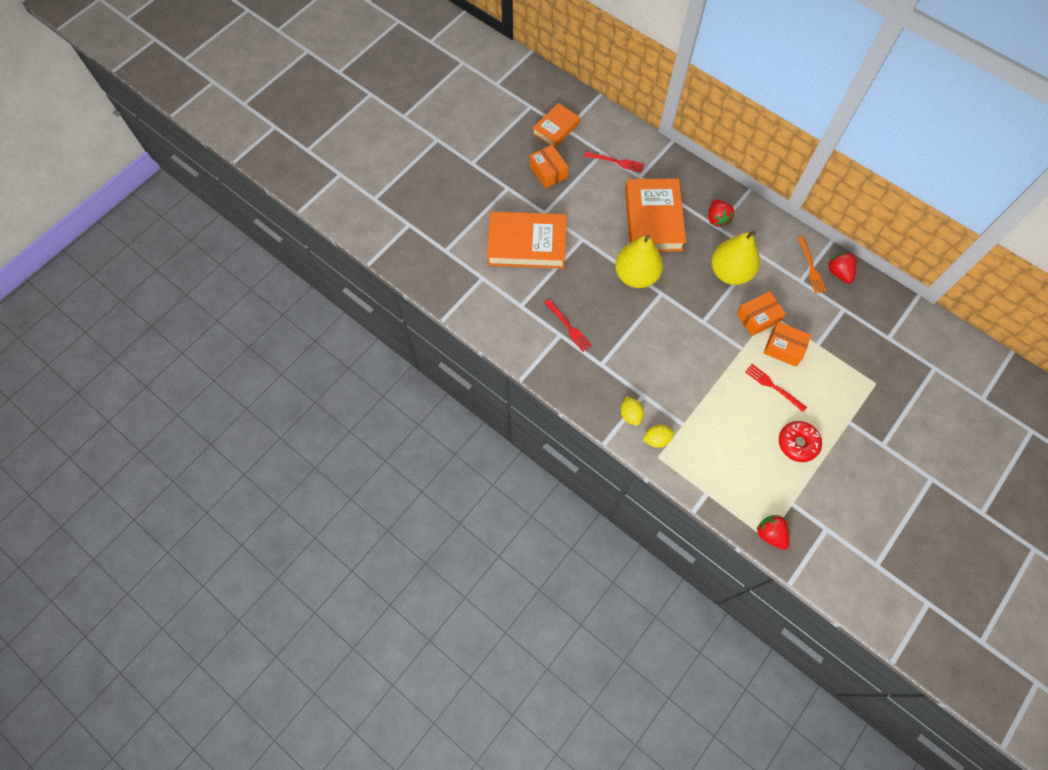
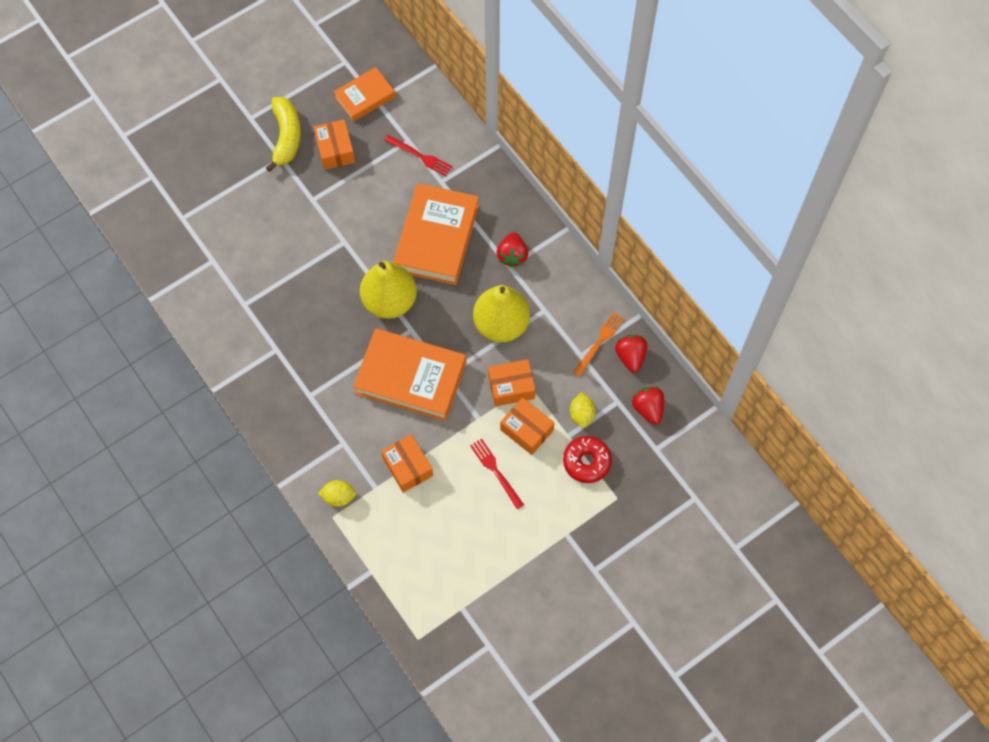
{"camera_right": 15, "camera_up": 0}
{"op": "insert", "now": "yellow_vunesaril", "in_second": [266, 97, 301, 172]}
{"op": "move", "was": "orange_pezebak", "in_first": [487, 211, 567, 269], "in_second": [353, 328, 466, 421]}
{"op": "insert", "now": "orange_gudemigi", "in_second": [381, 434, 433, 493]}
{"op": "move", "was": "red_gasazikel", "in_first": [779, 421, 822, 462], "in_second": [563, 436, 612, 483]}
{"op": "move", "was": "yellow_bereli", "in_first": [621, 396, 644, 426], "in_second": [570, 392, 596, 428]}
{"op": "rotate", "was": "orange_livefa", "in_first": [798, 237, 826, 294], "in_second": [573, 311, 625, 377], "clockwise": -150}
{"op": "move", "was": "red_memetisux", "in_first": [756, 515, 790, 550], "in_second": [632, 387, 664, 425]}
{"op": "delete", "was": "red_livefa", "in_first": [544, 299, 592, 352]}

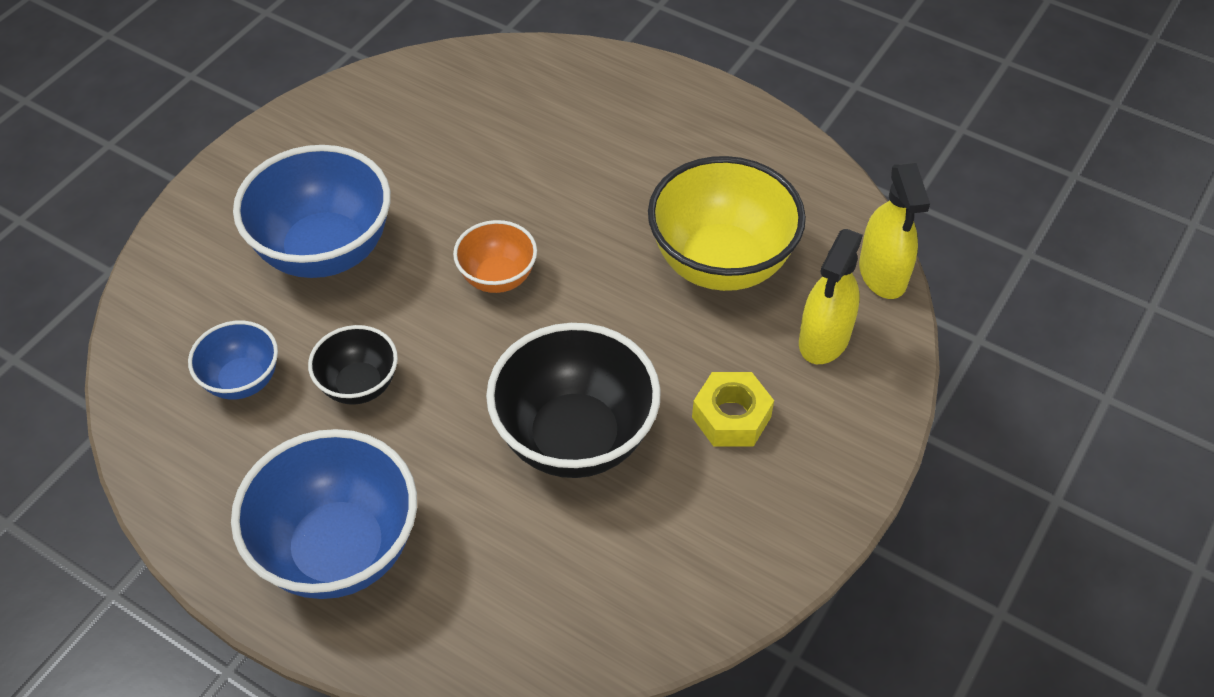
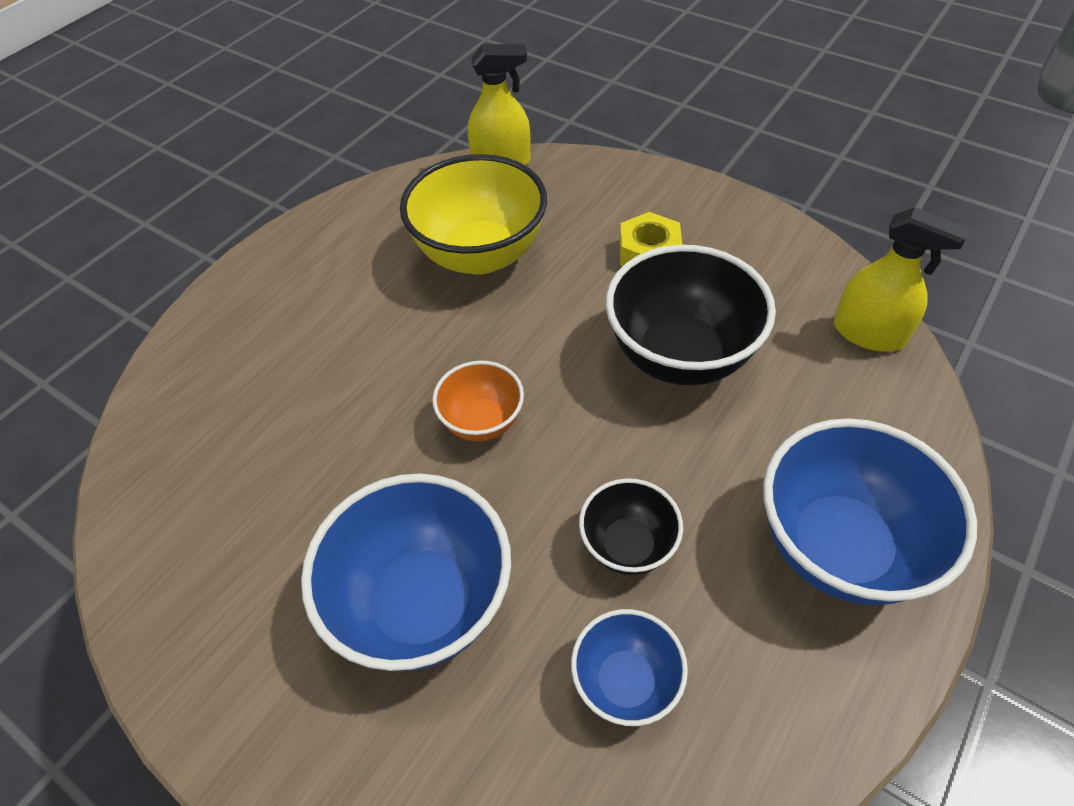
{"camera_right": -85, "camera_up": 0}
{"op": "move", "was": "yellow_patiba", "in_first": [799, 229, 863, 364], "in_second": [834, 207, 969, 352]}

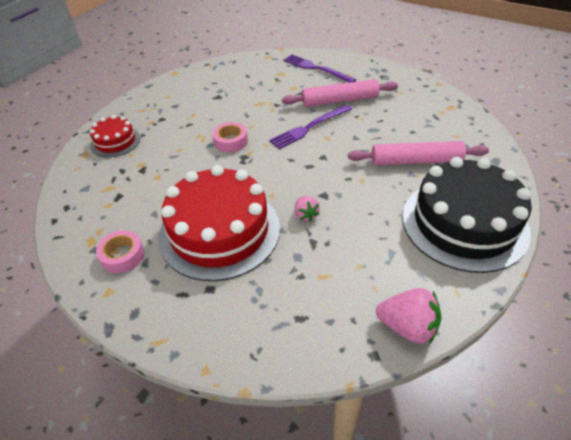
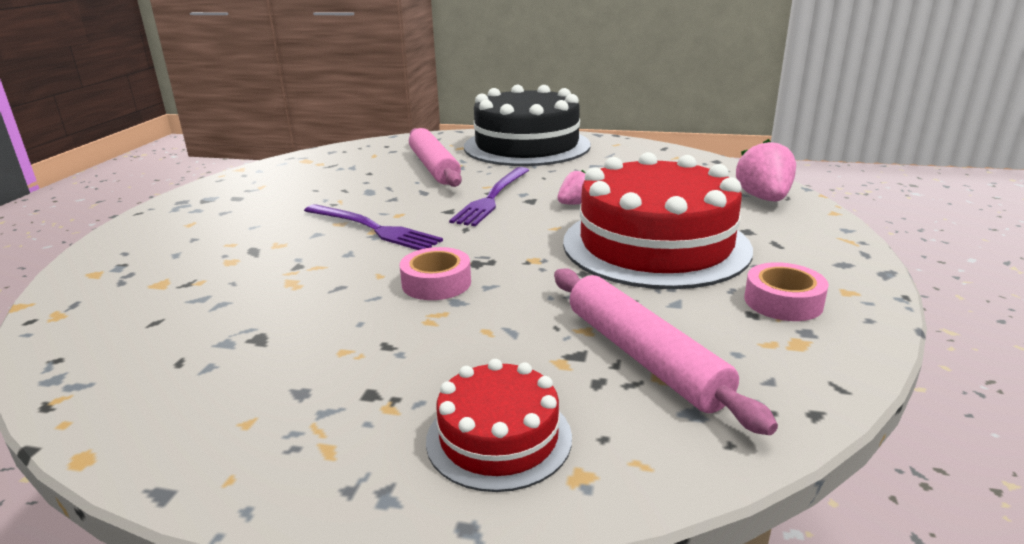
{"camera_right": -110, "camera_up": -20}
{"op": "move", "was": "purple_livefa", "in_first": [283, 54, 356, 83], "in_second": [449, 167, 529, 226]}
{"op": "move", "was": "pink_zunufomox", "in_first": [282, 79, 398, 107], "in_second": [554, 269, 778, 435]}
{"op": "move", "was": "pink_memetisux", "in_first": [376, 288, 441, 344], "in_second": [736, 139, 796, 201]}

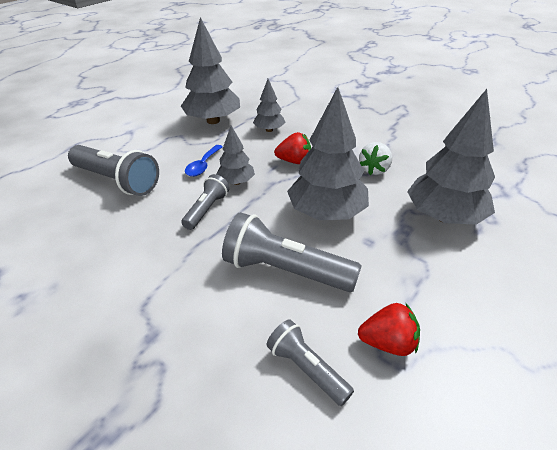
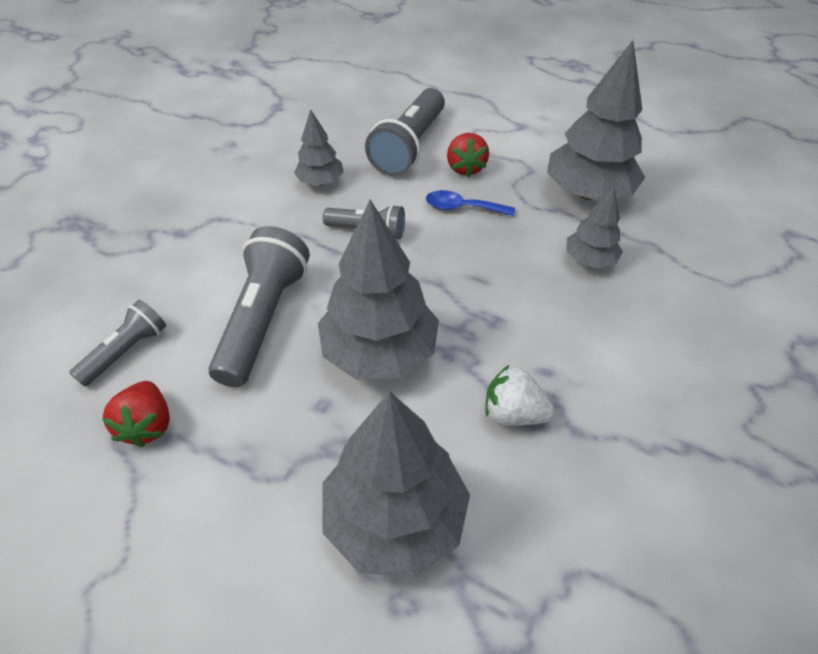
{"camera_right": 80, "camera_up": 10}
{"op": "move", "was": "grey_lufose", "in_first": [216, 126, 255, 185], "in_second": [294, 109, 344, 186]}
{"op": "move", "was": "red_memetisux", "in_first": [274, 132, 311, 164], "in_second": [447, 133, 489, 177]}

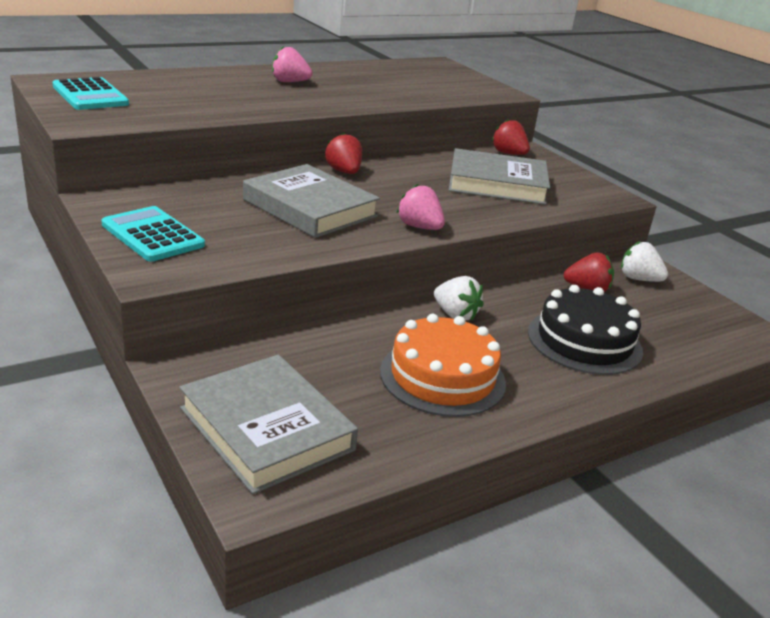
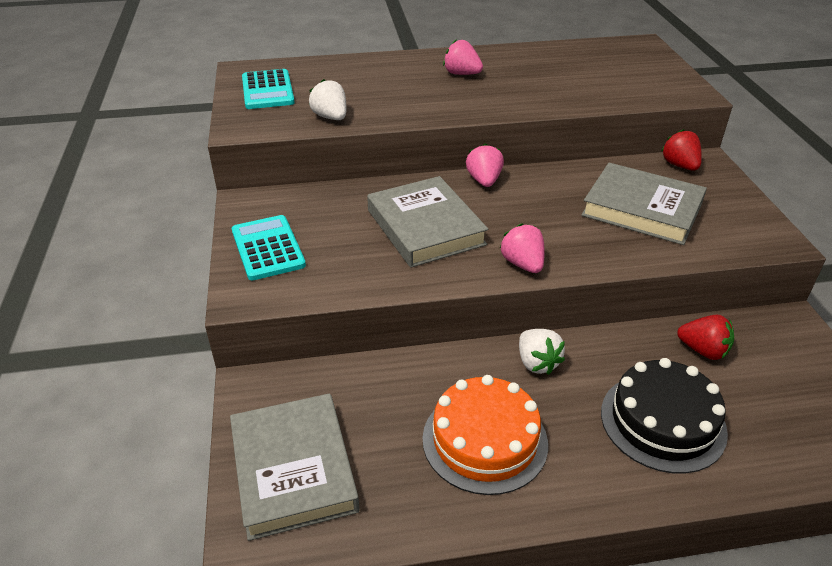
{"camera_right": 25, "camera_up": 10}
{"op": "move", "was": "white_memetisux", "in_first": [621, 241, 668, 282], "in_second": [309, 79, 346, 120]}
{"op": "recolor", "was": "red_memetisux", "now": "pink_memetisux", "in_first": [325, 133, 362, 174], "in_second": [466, 143, 504, 187]}

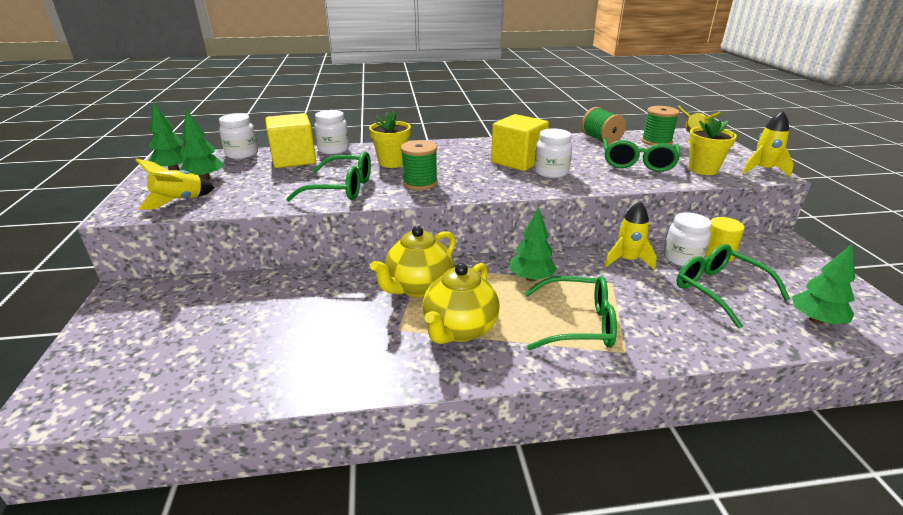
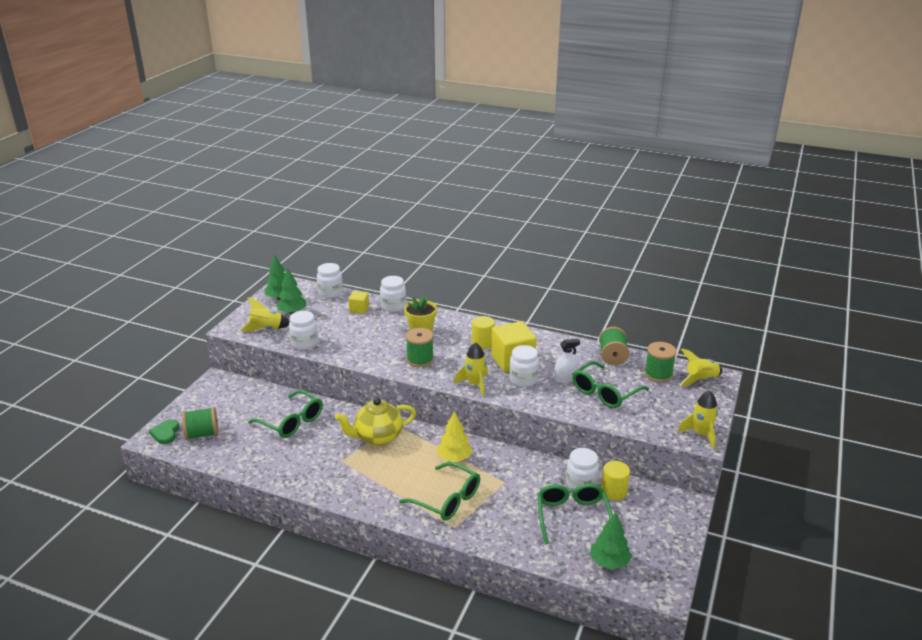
{"camera_right": 30, "camera_up": 0}
{"op": "insert", "now": "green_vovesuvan", "in_second": [149, 419, 179, 444]}
{"op": "insert", "now": "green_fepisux", "in_second": [182, 407, 219, 440]}
{"op": "move", "was": "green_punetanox", "in_first": [286, 151, 371, 201], "in_second": [248, 390, 323, 438]}
{"op": "insert", "now": "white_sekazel", "in_second": [289, 311, 318, 350]}
{"op": "resize", "was": "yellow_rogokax", "in_first": [265, 113, 316, 168], "in_second": [348, 291, 369, 314], "ratio": 0.52}
{"op": "recolor", "was": "green_lufose", "now": "yellow_lufose", "in_first": [509, 207, 557, 282], "in_second": [437, 411, 473, 462]}
{"op": "move", "was": "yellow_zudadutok", "in_first": [604, 201, 657, 270], "in_second": [454, 342, 488, 397]}
{"op": "insert", "now": "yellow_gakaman", "in_second": [472, 316, 495, 349]}
{"op": "insert", "now": "white_patiba", "in_second": [554, 339, 580, 383]}
{"op": "delete", "was": "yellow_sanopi", "in_first": [422, 263, 499, 344]}
{"op": "delete", "was": "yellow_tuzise", "in_first": [688, 118, 737, 175]}

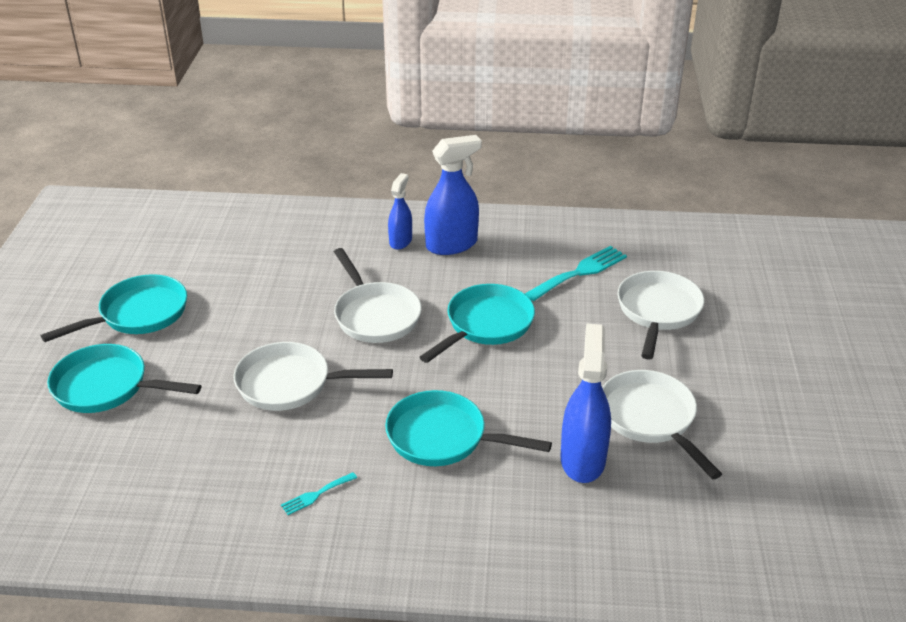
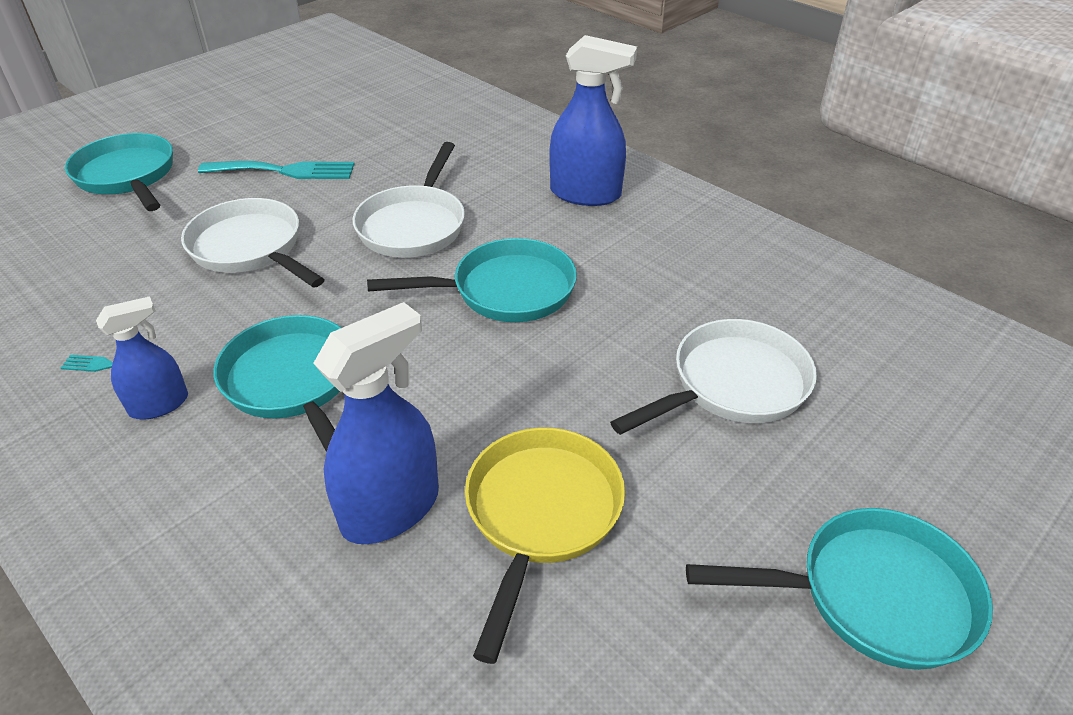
{"camera_right": 40, "camera_up": 5}
{"op": "move", "was": "blue_patiba", "in_first": [388, 173, 412, 249], "in_second": [96, 296, 188, 419]}
{"op": "move", "was": "turquoise_livefa", "in_first": [525, 246, 627, 301], "in_second": [198, 161, 355, 179]}
{"op": "recolor", "was": "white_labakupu", "now": "yellow_labakupu", "in_first": [602, 370, 722, 479], "in_second": [465, 427, 625, 664]}
{"op": "move", "was": "turquoise_labakupu", "in_first": [40, 274, 187, 342], "in_second": [686, 508, 993, 670]}

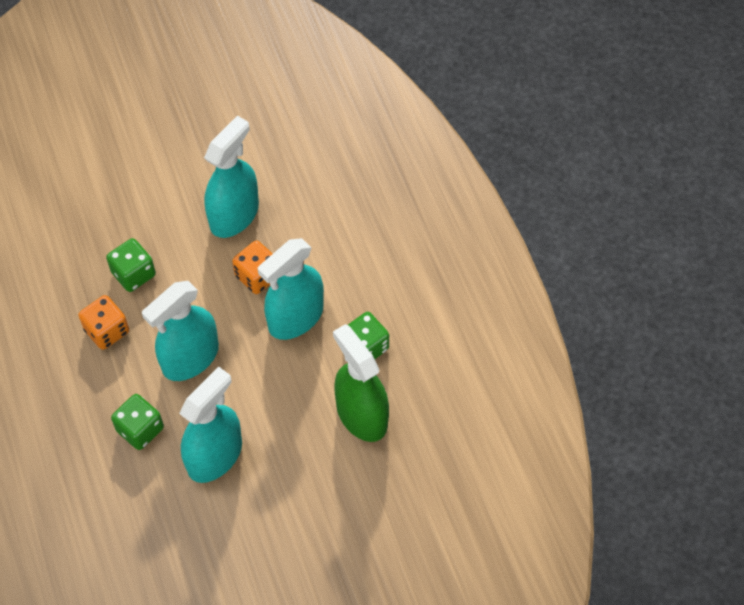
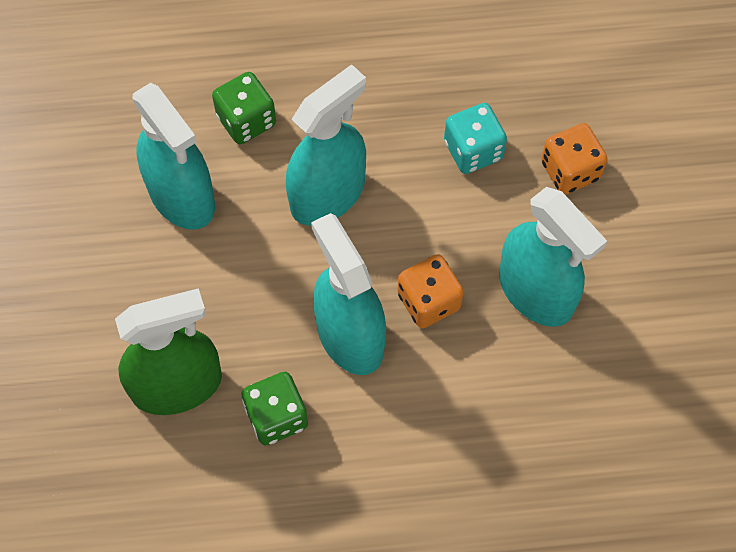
{"camera_right": 105, "camera_up": 5}
{"op": "rotate", "was": "turquoise_patiba", "in_first": [142, 281, 219, 381], "in_second": [286, 64, 366, 226], "clockwise": 75}
{"op": "recolor", "was": "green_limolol", "now": "turquoise_limolol", "in_first": [106, 238, 156, 292], "in_second": [444, 103, 507, 174]}
{"op": "move", "was": "orange_limolol", "in_first": [78, 295, 129, 350], "in_second": [541, 123, 608, 194]}

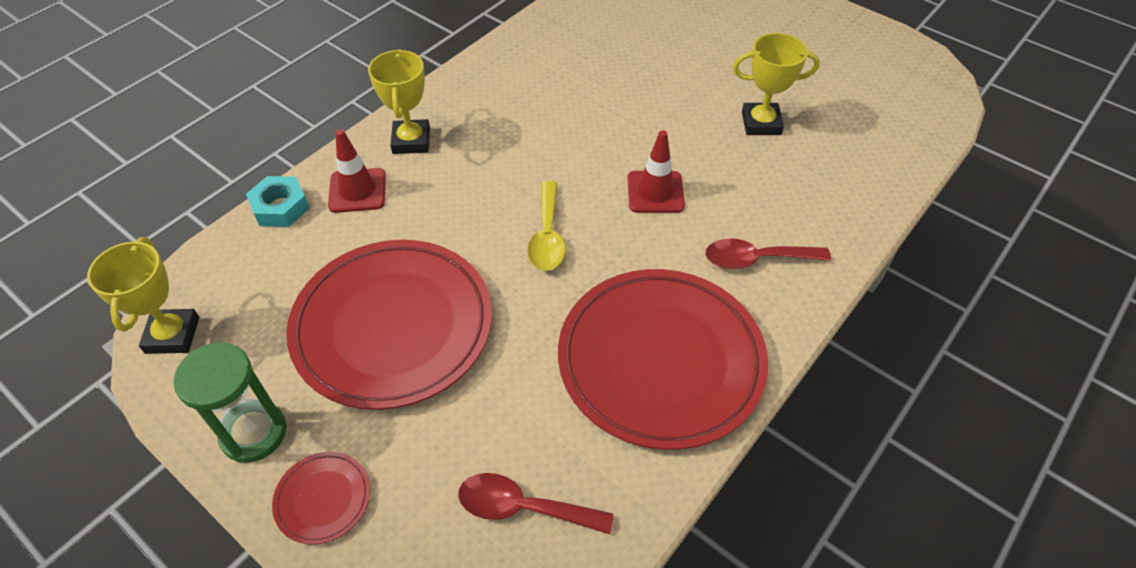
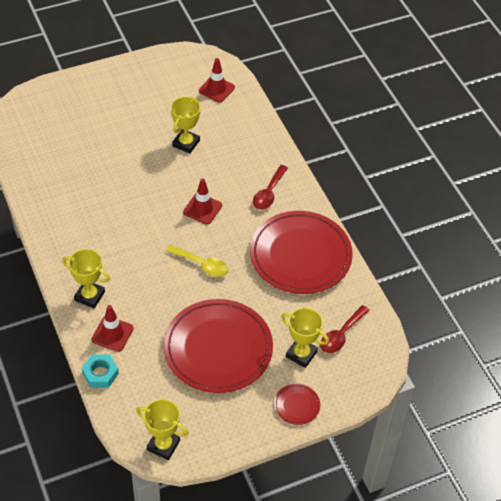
{"camera_right": -65, "camera_up": 0}
{"op": "insert", "now": "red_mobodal", "in_second": [199, 58, 235, 103]}
{"op": "insert", "now": "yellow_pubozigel", "in_second": [281, 308, 329, 368]}
{"op": "delete", "was": "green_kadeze", "in_first": [173, 342, 287, 463]}

